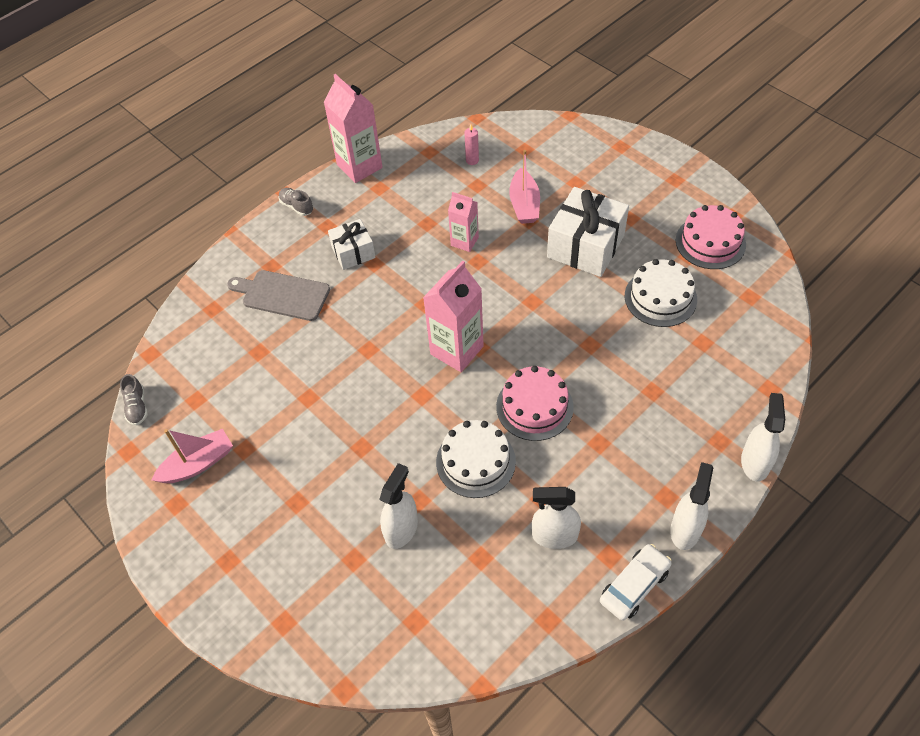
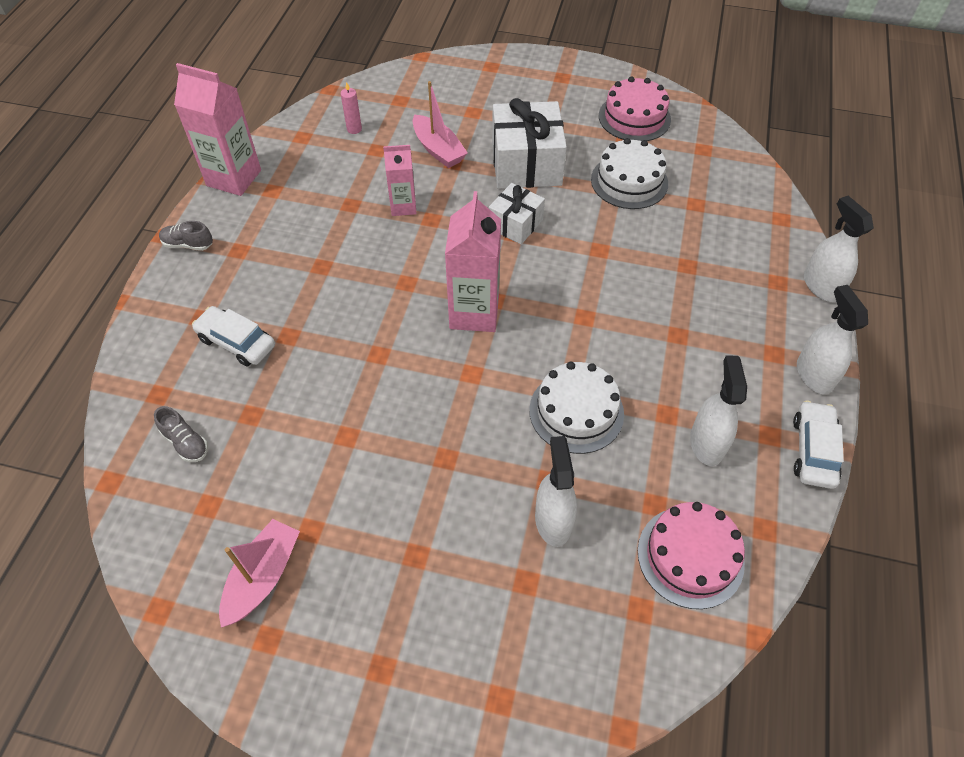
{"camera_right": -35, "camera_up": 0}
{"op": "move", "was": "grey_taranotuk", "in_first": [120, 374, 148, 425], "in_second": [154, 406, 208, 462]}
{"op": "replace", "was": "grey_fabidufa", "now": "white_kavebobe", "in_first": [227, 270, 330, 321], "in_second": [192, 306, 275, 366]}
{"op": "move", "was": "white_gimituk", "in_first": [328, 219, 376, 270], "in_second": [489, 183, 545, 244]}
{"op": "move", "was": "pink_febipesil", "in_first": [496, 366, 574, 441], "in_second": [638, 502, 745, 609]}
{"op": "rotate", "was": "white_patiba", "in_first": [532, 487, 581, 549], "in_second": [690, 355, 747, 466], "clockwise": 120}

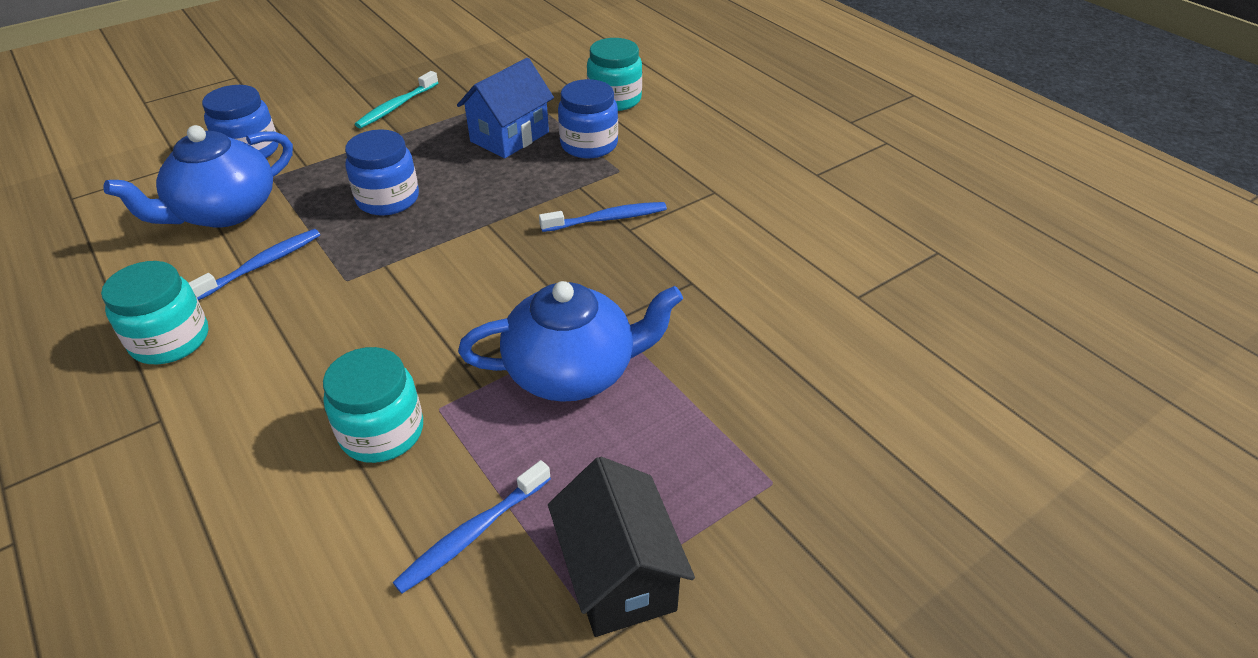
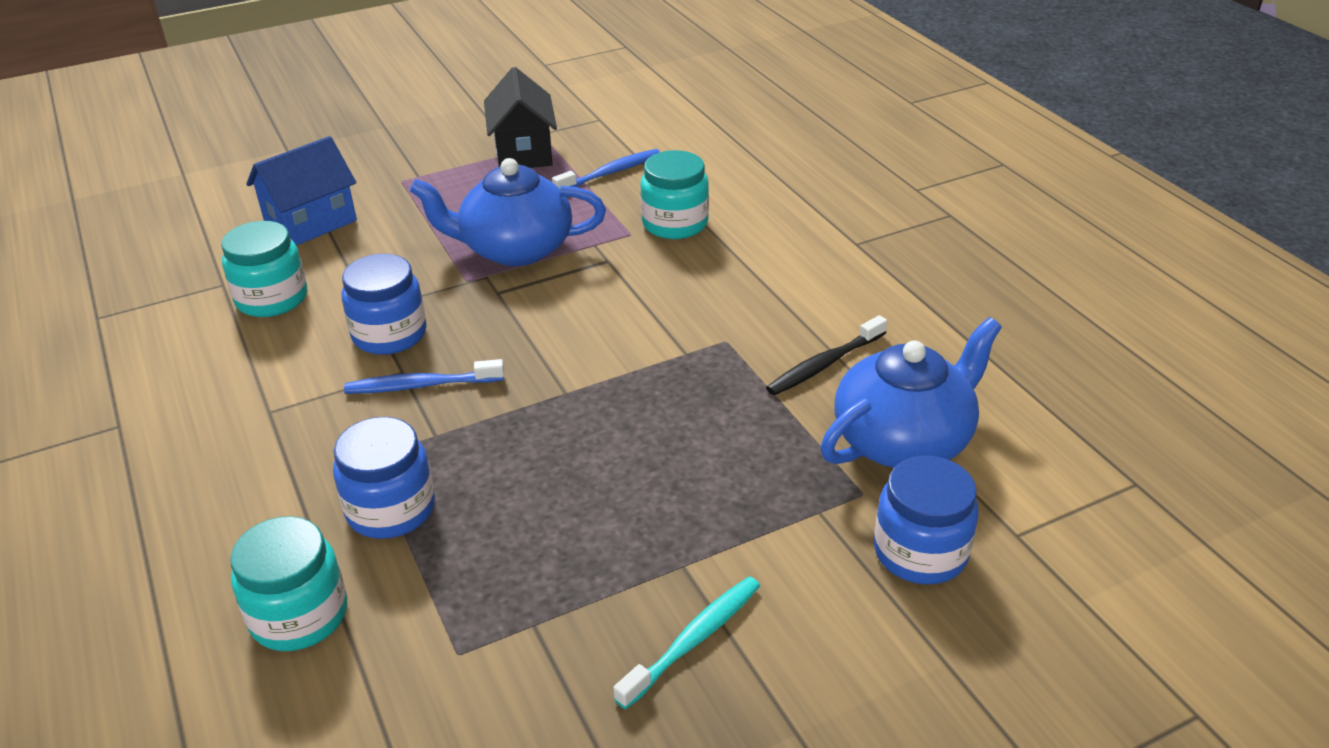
{"camera_right": -170, "camera_up": -5}
{"op": "move", "was": "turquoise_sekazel", "in_first": [101, 261, 209, 364], "in_second": [221, 221, 307, 317]}
{"op": "move", "was": "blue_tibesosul", "in_first": [457, 58, 554, 158], "in_second": [246, 136, 357, 246]}
{"op": "move", "was": "blue_sekazel", "in_first": [345, 129, 419, 215], "in_second": [341, 254, 427, 355]}
{"op": "recolor", "was": "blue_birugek", "now": "black_birugek", "in_first": [189, 229, 320, 300], "in_second": [766, 315, 887, 395]}

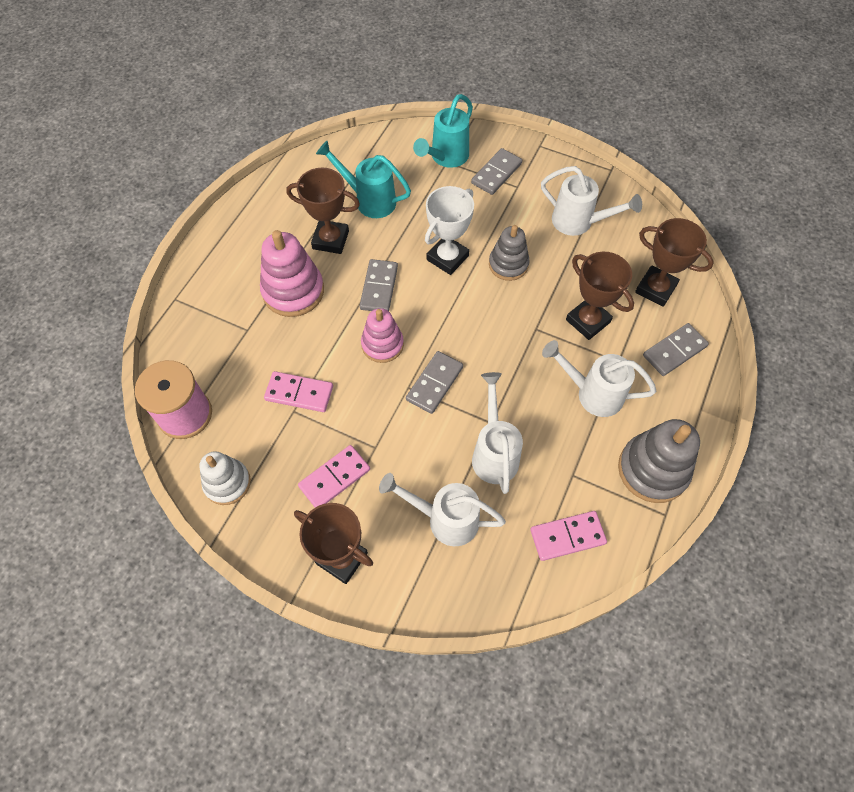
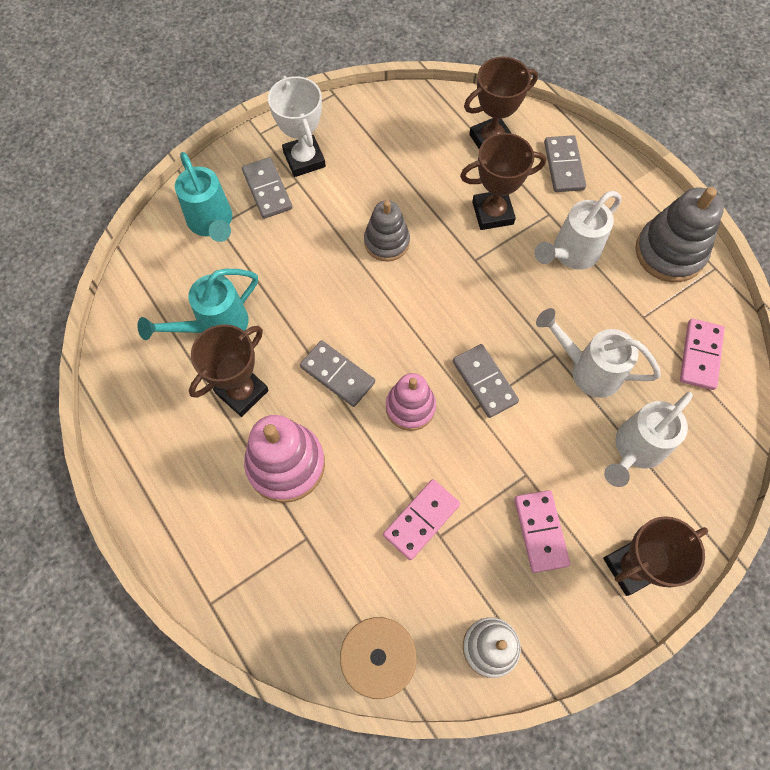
{"camera_right": -60, "camera_up": 5}
{"op": "move", "was": "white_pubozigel", "in_first": [425, 186, 474, 275], "in_second": [268, 75, 326, 177]}
{"op": "delete", "was": "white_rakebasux", "in_first": [541, 166, 642, 236]}

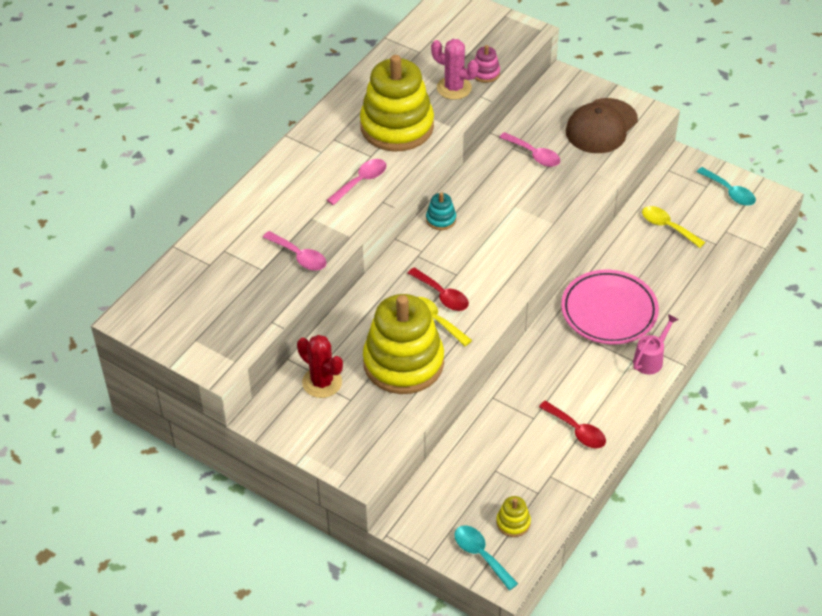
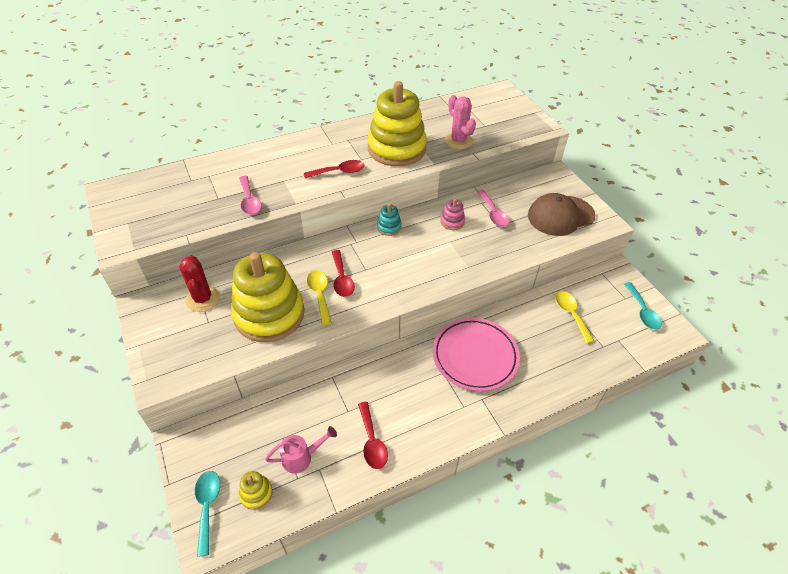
{"camera_right": 30, "camera_up": 0}
{"op": "move", "was": "pink_rakebasux", "in_first": [633, 314, 679, 375], "in_second": [265, 426, 337, 474]}
{"op": "recolor", "was": "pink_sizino", "now": "red_sizino", "in_first": [327, 159, 387, 205], "in_second": [304, 160, 364, 178]}
{"op": "move", "was": "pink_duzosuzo", "in_first": [474, 45, 500, 83], "in_second": [440, 198, 465, 230]}

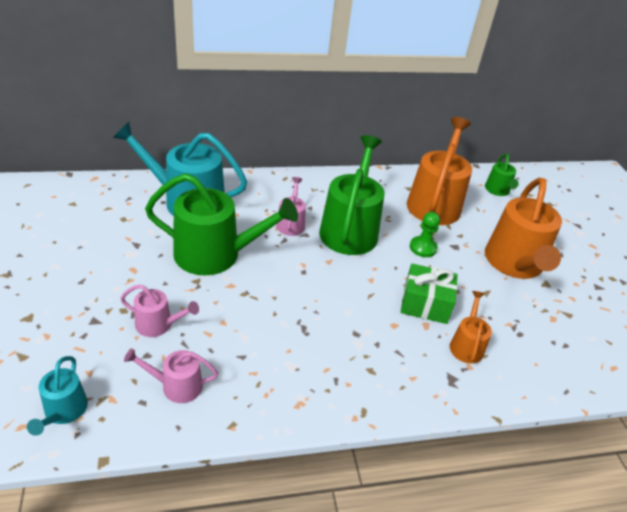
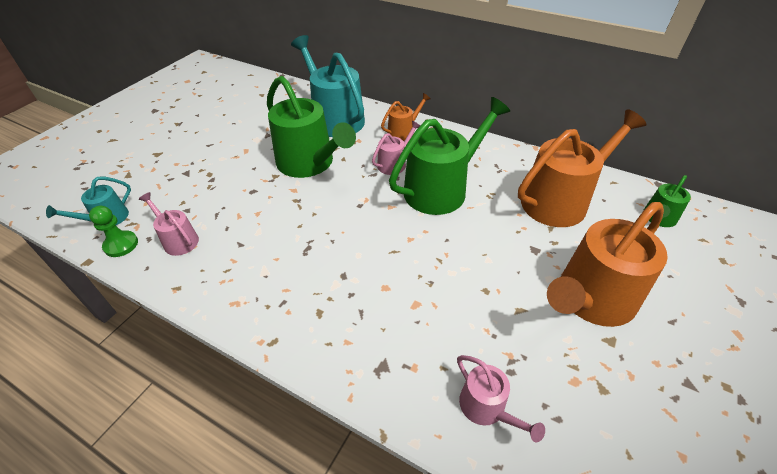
{"camera_right": 45, "camera_up": 5}
{"op": "move", "was": "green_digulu", "in_first": [410, 212, 440, 257], "in_second": [89, 206, 138, 257]}
{"op": "move", "was": "orange_rakebasux", "in_first": [450, 291, 492, 364], "in_second": [381, 93, 431, 141]}
{"op": "move", "was": "pink_rakebasux", "in_first": [120, 284, 199, 337], "in_second": [457, 355, 545, 442]}
{"op": "delete", "was": "green_gimituk", "in_first": [401, 264, 458, 324]}

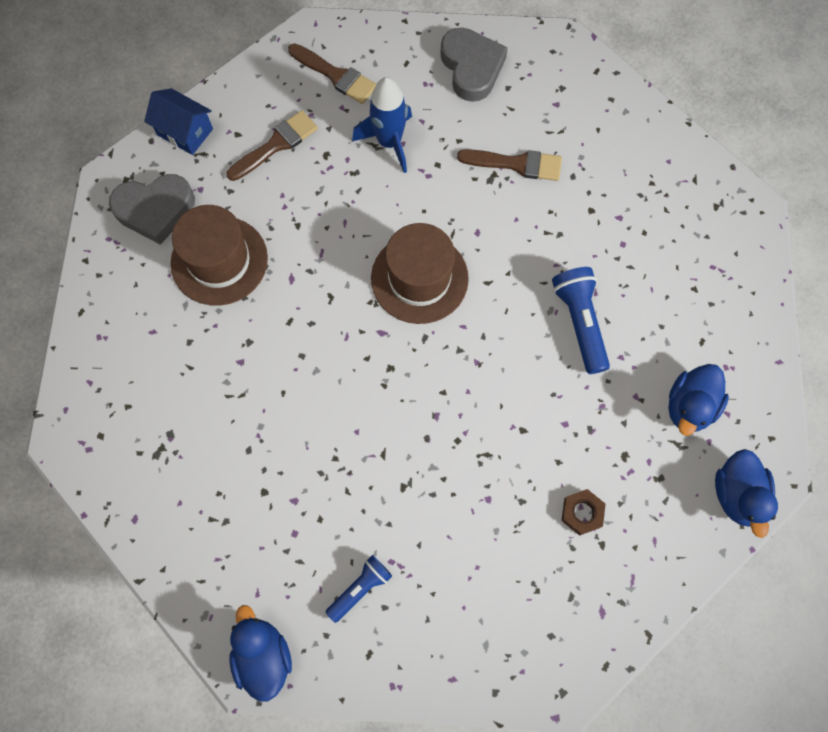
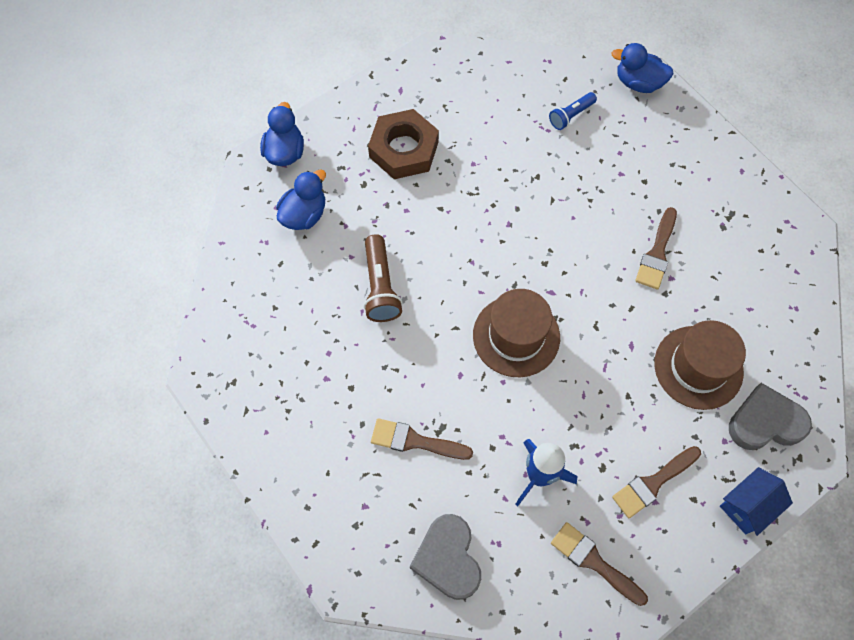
{"camera_right": -175, "camera_up": -5}
{"op": "recolor", "was": "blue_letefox", "now": "brown_letefox", "in_first": [552, 267, 610, 374], "in_second": [364, 234, 403, 322]}
{"op": "resize", "was": "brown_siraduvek", "in_first": [561, 489, 606, 536], "in_second": [368, 109, 439, 179], "ratio": 2.11}
{"op": "rotate", "was": "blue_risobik", "in_first": [230, 605, 292, 702], "in_second": [611, 43, 674, 93], "clockwise": 120}
{"op": "insert", "now": "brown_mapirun", "in_second": [635, 207, 677, 289]}
{"op": "rotate", "was": "blue_tibesosul", "in_first": [144, 88, 213, 155], "in_second": [720, 467, 793, 536], "clockwise": -75}

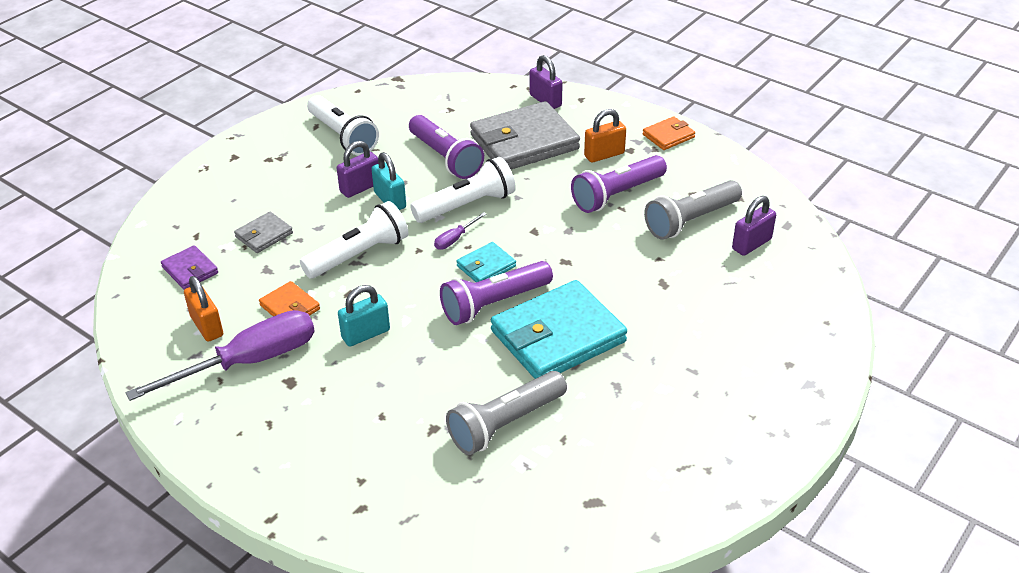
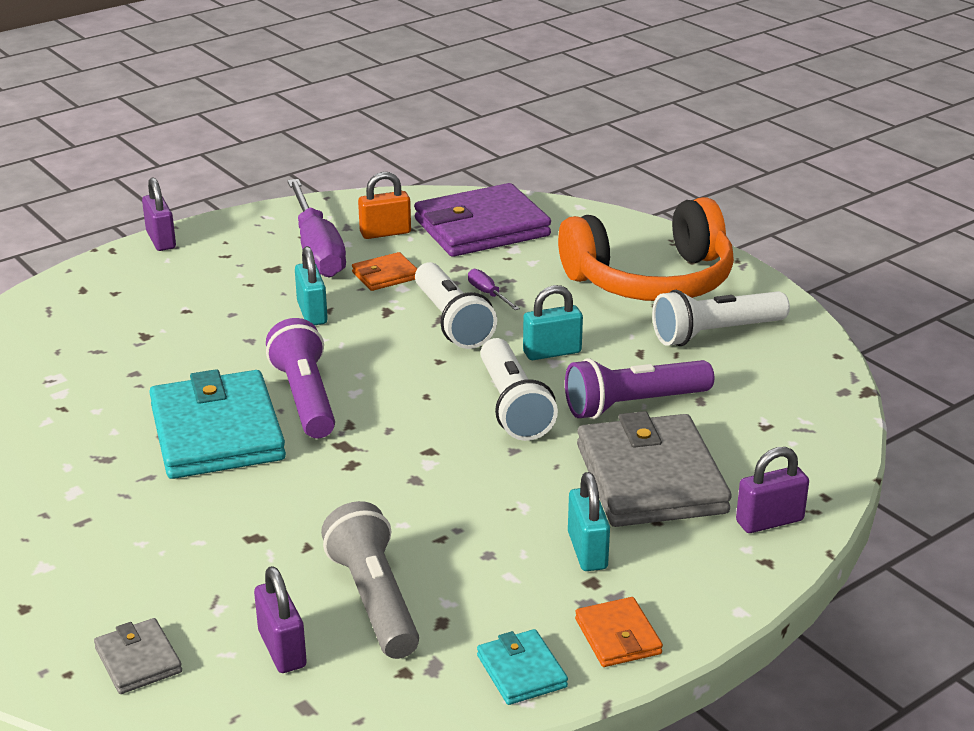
{"camera_right": 105, "camera_up": -10}
{"op": "move", "was": "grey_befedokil", "in_first": [234, 212, 293, 253], "in_second": [94, 618, 182, 694]}
{"op": "move", "was": "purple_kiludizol", "in_first": [337, 141, 378, 198], "in_second": [142, 177, 176, 251]}
{"op": "resize", "was": "purple_befedokil", "in_first": [161, 245, 218, 290], "in_second": [414, 183, 551, 257], "ratio": 2.14}
{"op": "move", "was": "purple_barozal", "in_first": [434, 212, 487, 250], "in_second": [468, 269, 520, 310]}
{"op": "move", "was": "turquoise_befedokil", "in_first": [457, 242, 516, 282], "in_second": [477, 629, 568, 705]}
{"op": "insert", "now": "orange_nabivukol", "in_second": [558, 197, 734, 301]}
{"op": "recolor", "was": "orange_kiludizol", "now": "turquoise_kiludizol", "in_first": [584, 109, 626, 163], "in_second": [568, 472, 610, 571]}
{"op": "delete", "was": "grey_letefox", "in_first": [446, 371, 567, 455]}
{"op": "delete", "was": "purple_letefox", "in_first": [571, 155, 667, 213]}

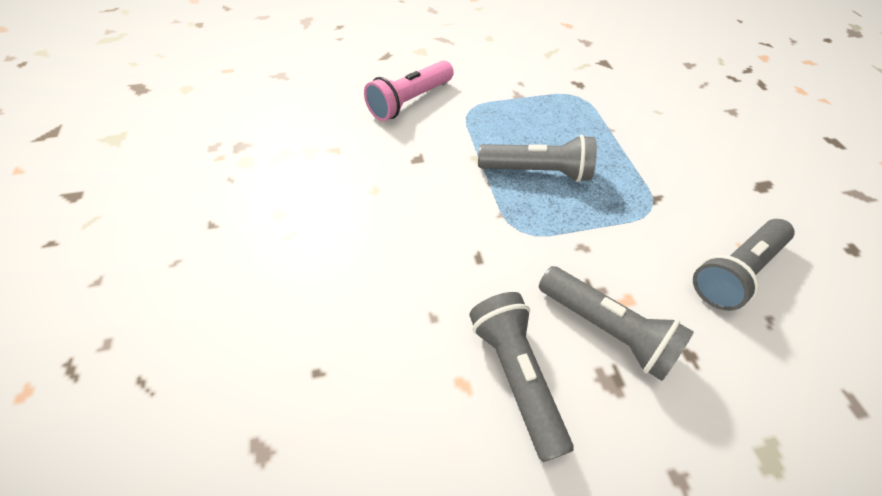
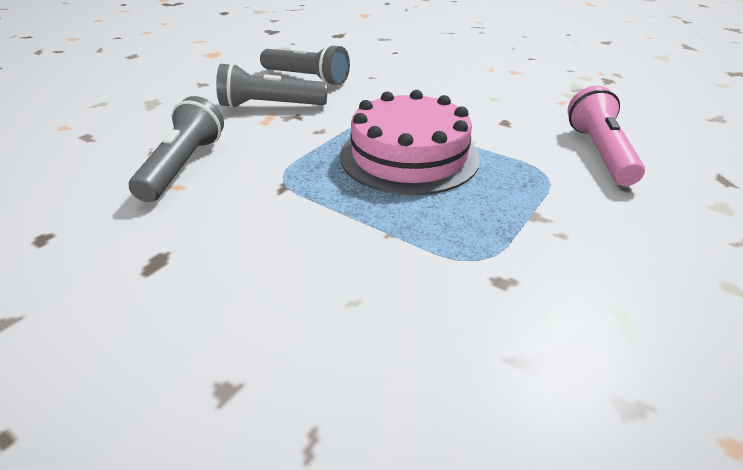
{"camera_right": 140, "camera_up": -15}
{"op": "replace", "was": "grey_letefox", "now": "pink_febipesil", "in_first": [478, 135, 597, 182], "in_second": [340, 90, 480, 195]}

